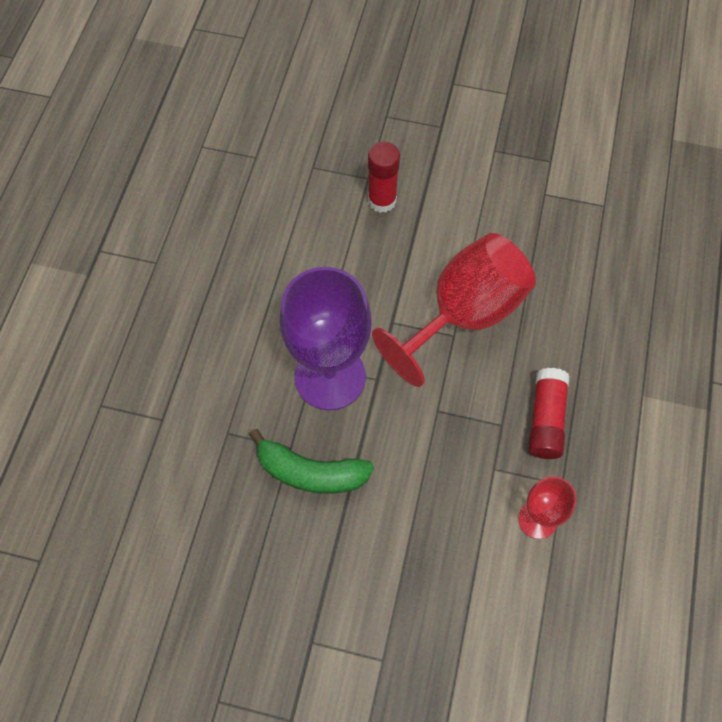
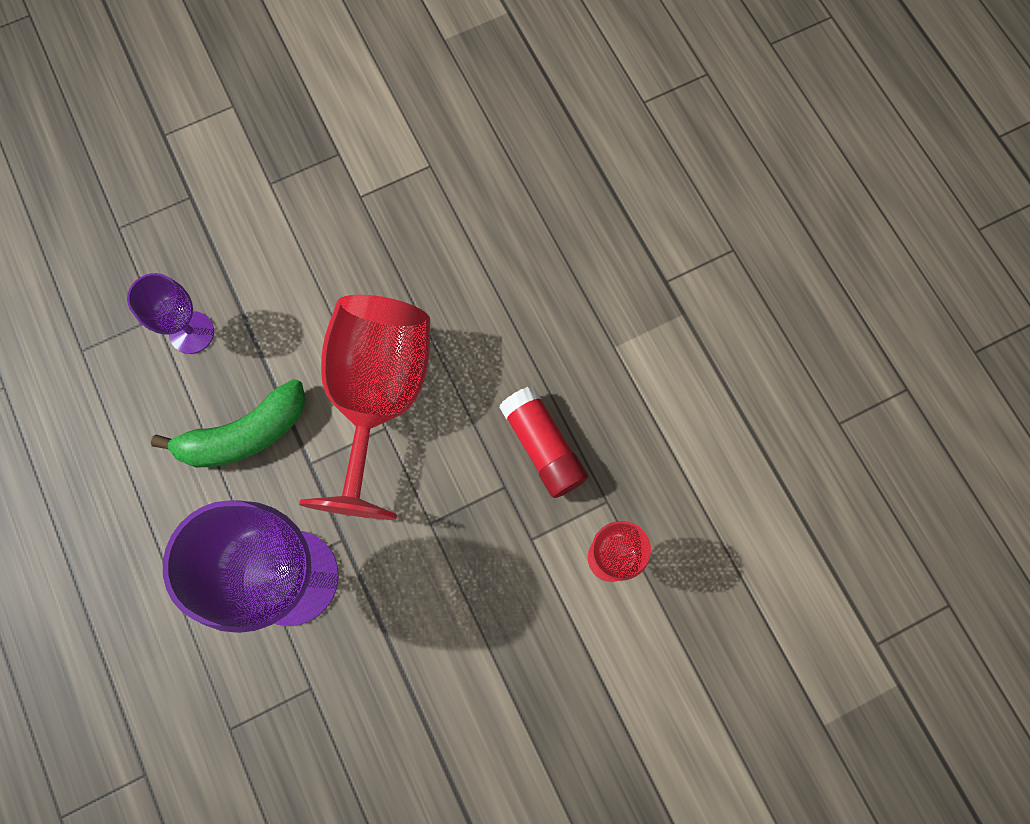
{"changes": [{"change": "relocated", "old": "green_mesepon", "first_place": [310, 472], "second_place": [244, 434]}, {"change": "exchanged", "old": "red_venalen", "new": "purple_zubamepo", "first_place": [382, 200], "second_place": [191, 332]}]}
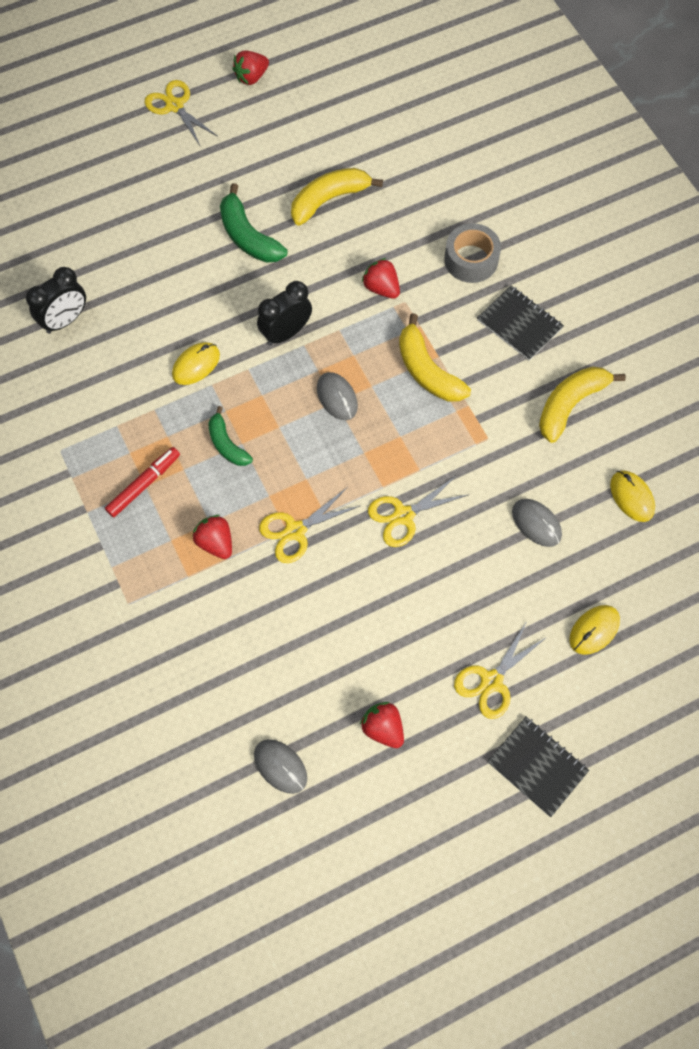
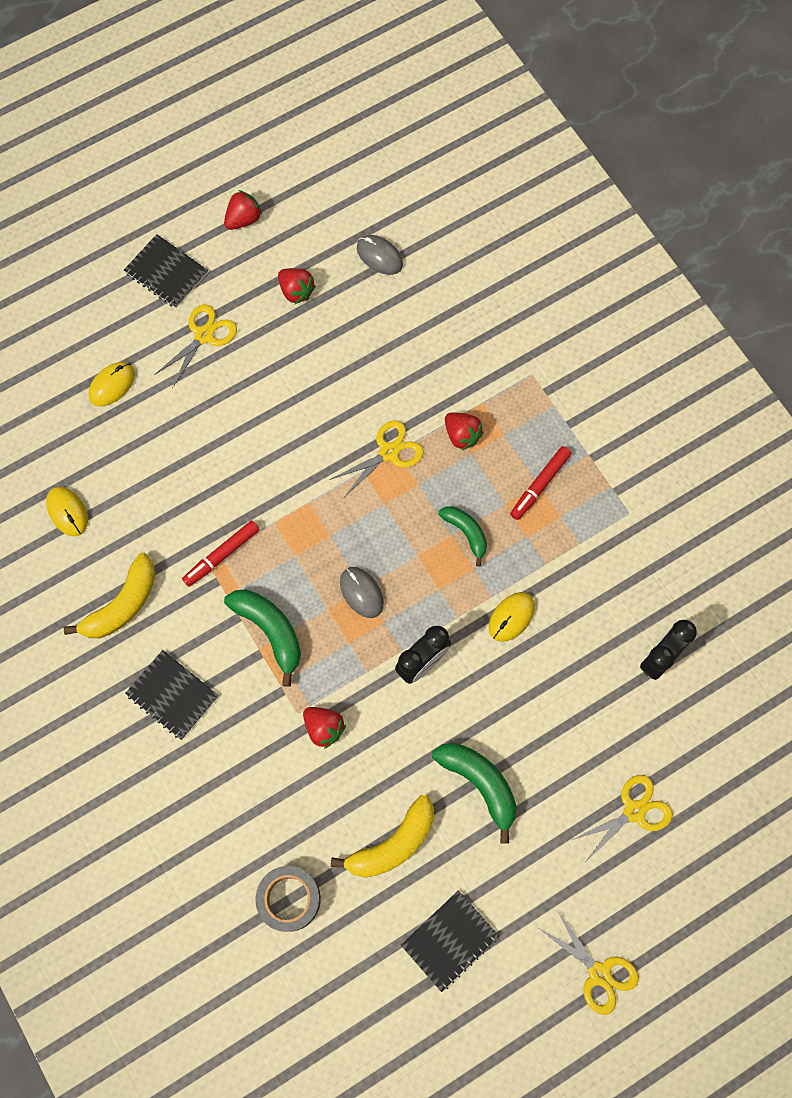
{"changes": [{"change": "relocated", "old": "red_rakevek", "first_place": [251, 77], "second_place": [243, 219]}, {"change": "relocated", "old": "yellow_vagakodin", "first_place": [403, 515], "second_place": [634, 811]}, {"change": "colour", "old": "yellow_mesepon", "new": "green_mesepon", "first_place": [427, 371], "second_place": [270, 631]}, {"change": "relocated", "old": "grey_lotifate", "first_place": [471, 260], "second_place": [289, 899]}, {"change": "missing", "old": "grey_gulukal", "first_place": [536, 523]}, {"change": "appeared", "new": "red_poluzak", "second_place": [222, 555]}, {"change": "appeared", "new": "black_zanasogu", "second_place": [449, 940]}]}
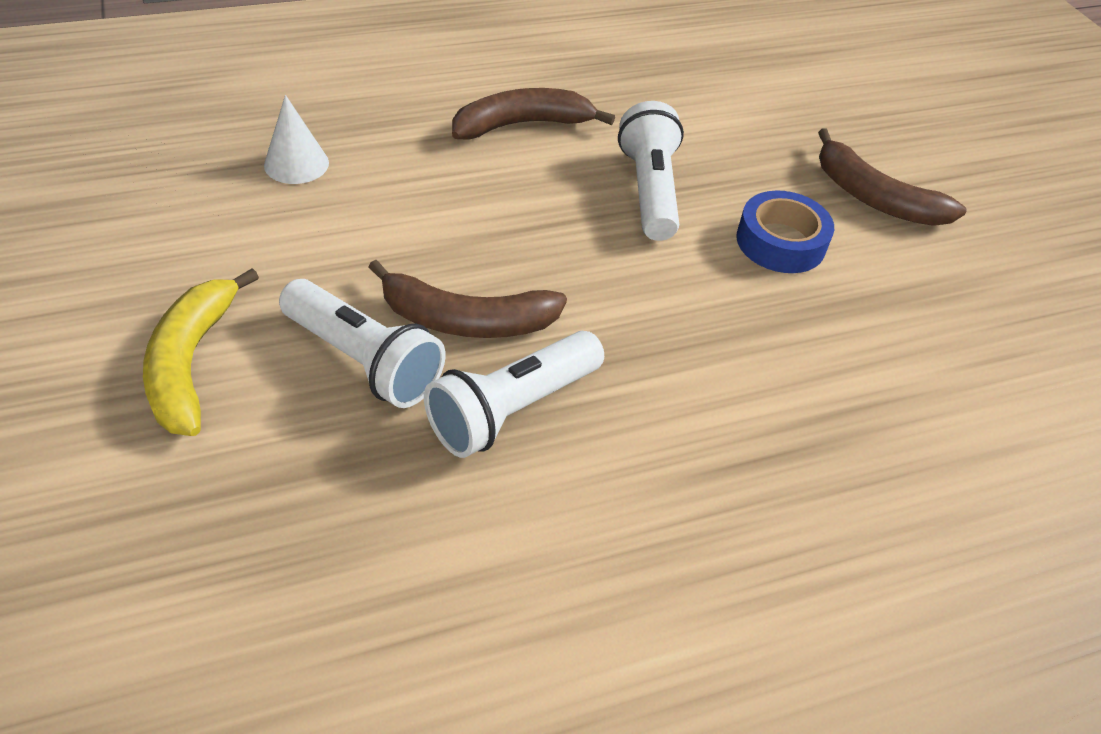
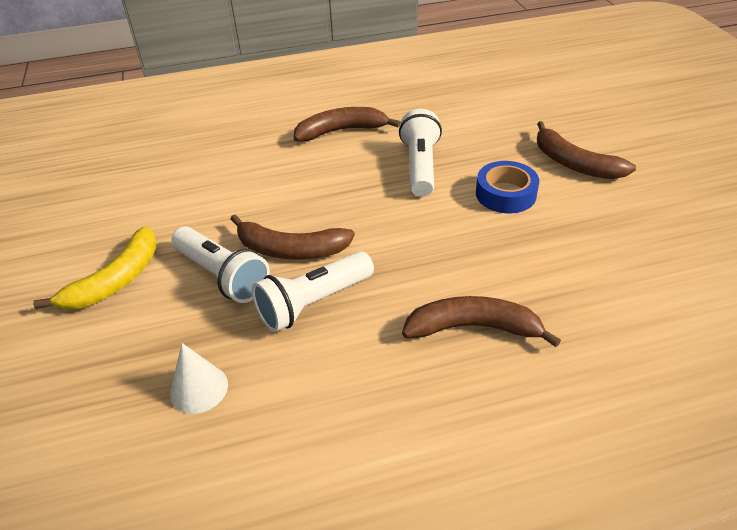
{"changes": [{"change": "spun", "old": "yellow_mesepon", "first_place": [191, 363], "second_place": [116, 280], "degrees": -150}, {"change": "relocated", "old": "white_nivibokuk", "first_place": [296, 164], "second_place": [199, 388]}, {"change": "appeared", "new": "brown_mesepon", "second_place": [473, 327]}]}
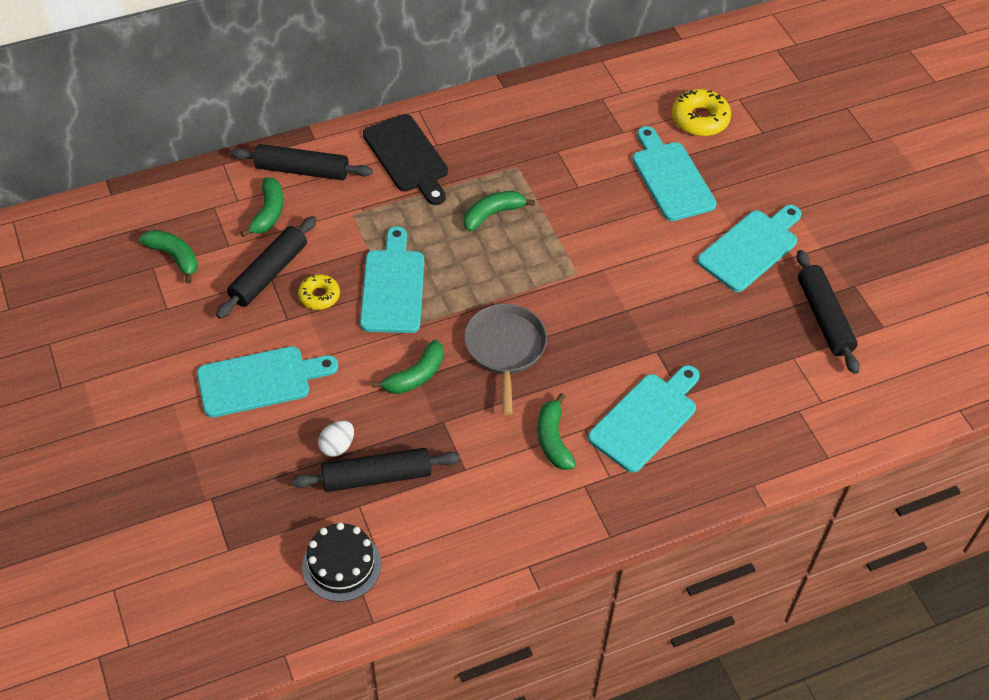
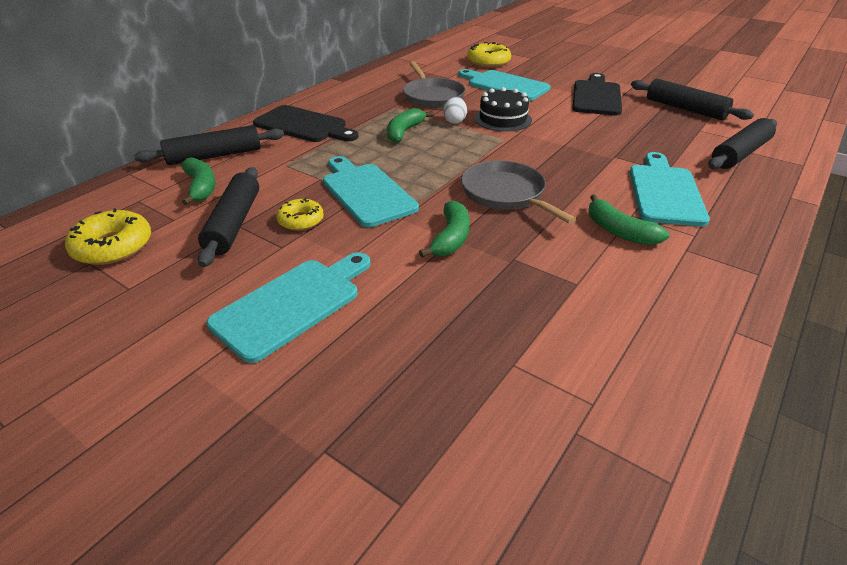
{"changes": [{"change": "exchanged", "old": "green_mesepon", "new": "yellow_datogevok", "first_place": [174, 257], "second_place": [113, 246]}, {"change": "relocated", "old": "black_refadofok", "first_place": [377, 477], "second_place": [740, 154]}, {"change": "relocated", "old": "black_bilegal", "first_place": [341, 565], "second_place": [503, 119]}, {"change": "relocated", "old": "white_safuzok", "first_place": [337, 446], "second_place": [454, 121]}, {"change": "colour", "old": "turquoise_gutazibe", "new": "black_gutazibe", "first_place": [751, 248], "second_place": [596, 96]}, {"change": "appeared", "new": "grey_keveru", "second_place": [432, 96]}]}
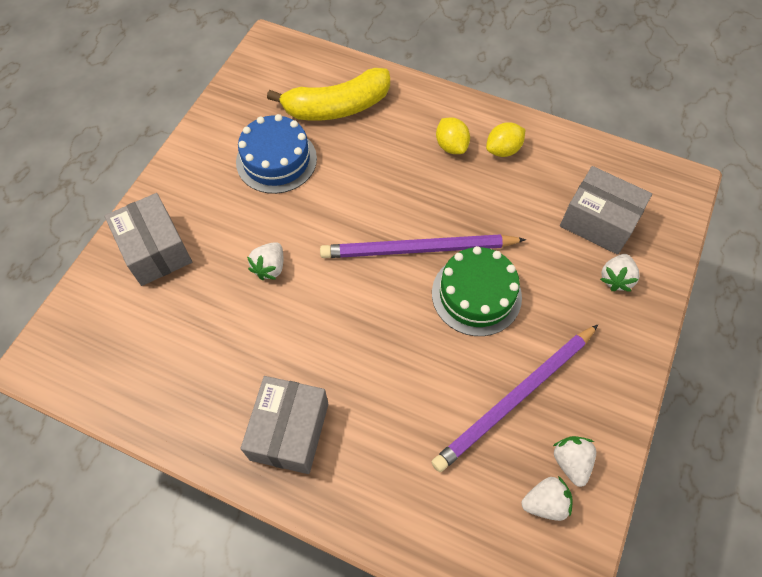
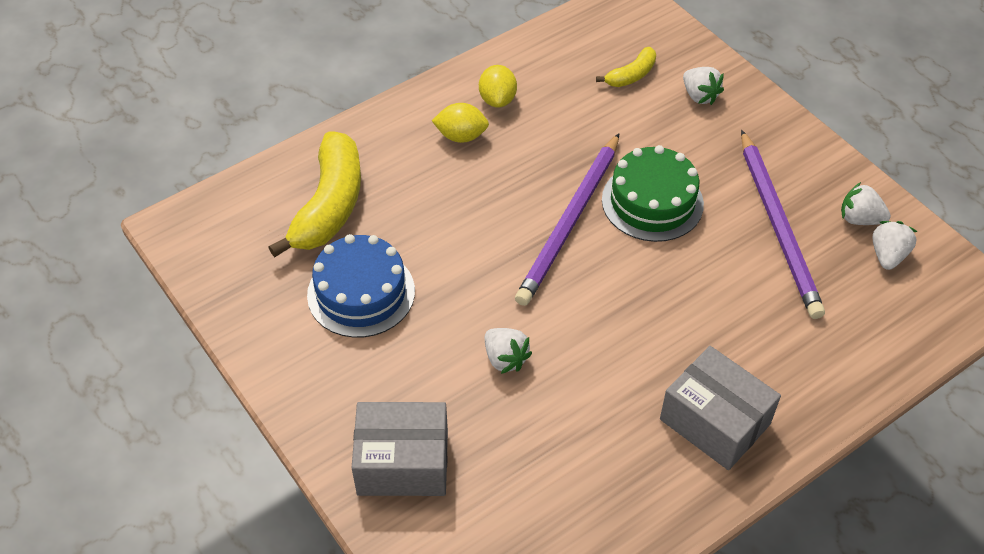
{"changes": [{"change": "exchanged", "old": "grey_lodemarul", "new": "yellow_mesepon", "first_place": [598, 221], "second_place": [631, 75]}]}
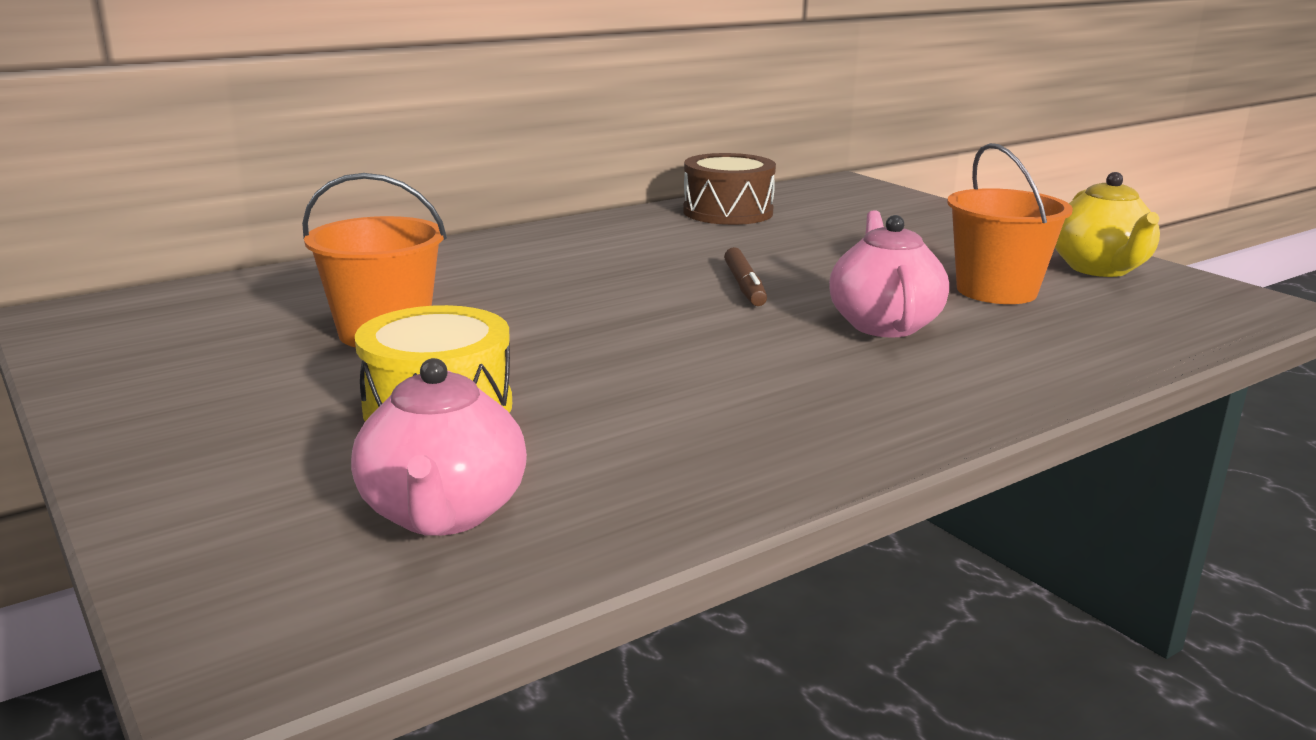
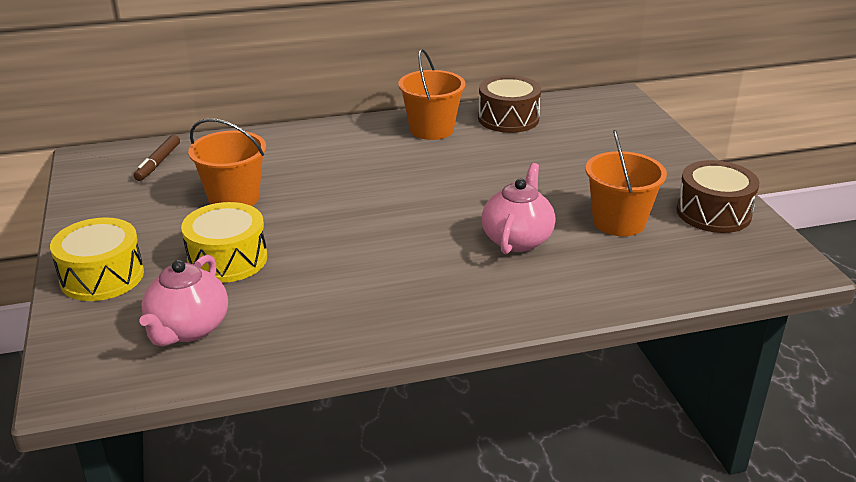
{"changes": [{"change": "relocated", "old": "brown_poluzak", "first_place": [744, 286], "second_place": [158, 163]}, {"change": "exchanged", "old": "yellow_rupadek", "new": "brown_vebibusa", "first_place": [1100, 269], "second_place": [713, 213]}, {"change": "appeared", "new": "yellow_vebibusa", "second_place": [102, 276]}, {"change": "appeared", "new": "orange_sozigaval", "second_place": [431, 129]}]}
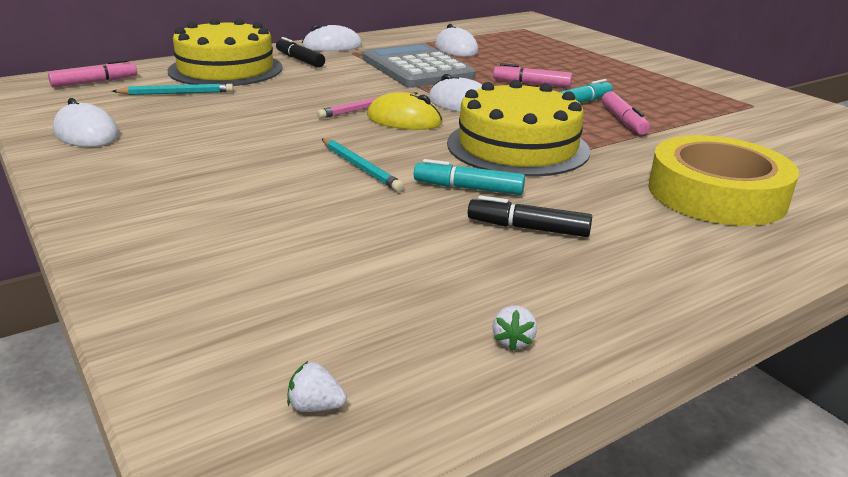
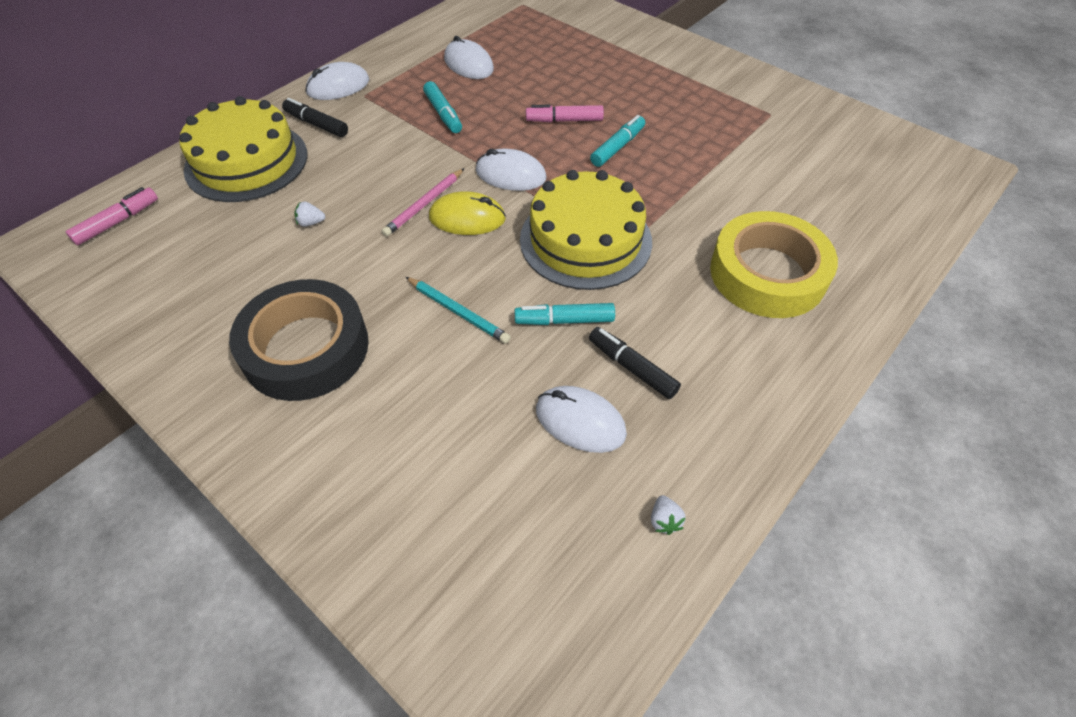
{"changes": [{"change": "relocated", "old": "white_gulukal", "first_place": [86, 133], "second_place": [580, 421]}, {"change": "missing", "old": "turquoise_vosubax", "first_place": [176, 93]}, {"change": "relocated", "old": "white_rakevek", "first_place": [315, 406], "second_place": [311, 223]}, {"change": "exchanged", "old": "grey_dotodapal", "new": "turquoise_poluzak", "first_place": [417, 68], "second_place": [443, 114]}, {"change": "spun", "old": "black_poluzak", "first_place": [528, 228], "second_place": [632, 368], "degrees": 45}, {"change": "missing", "old": "pink_poluzak", "first_place": [623, 121]}, {"change": "appeared", "new": "black_lotifate", "second_place": [306, 348]}]}
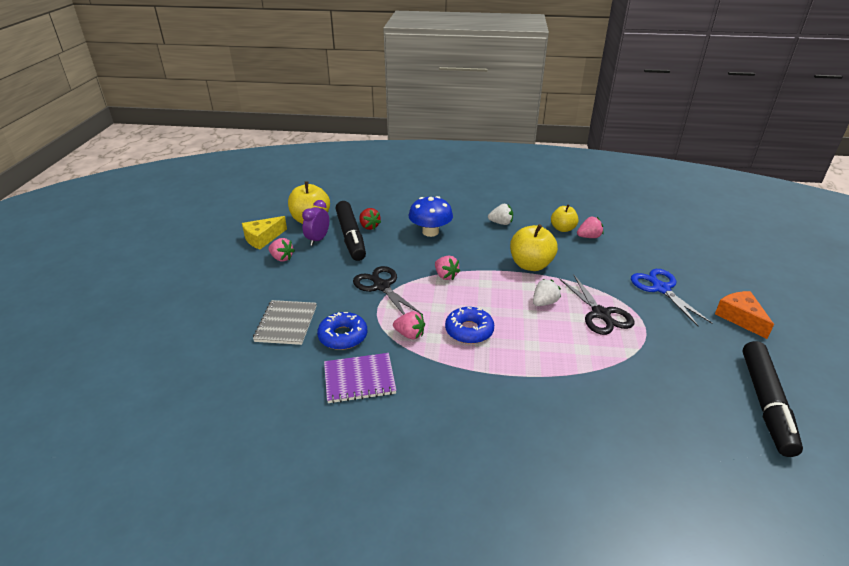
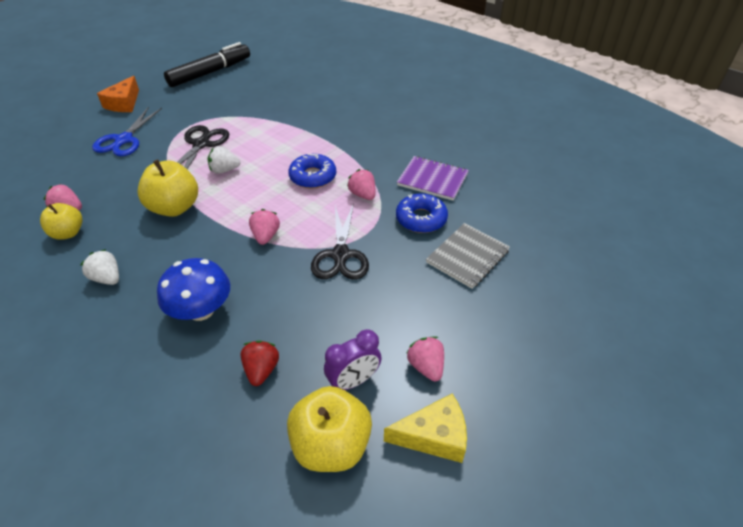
{"changes": [{"change": "missing", "old": "black_poluzak", "first_place": [350, 237]}]}
